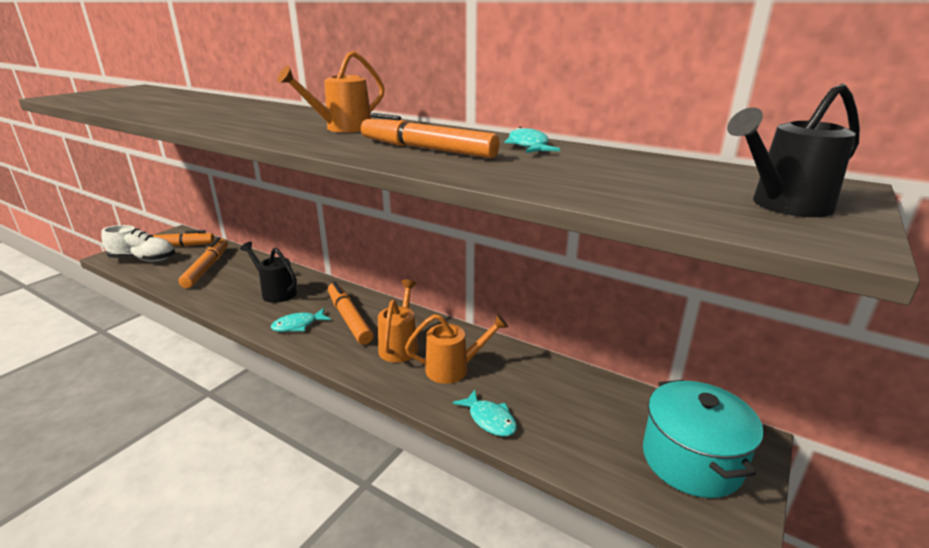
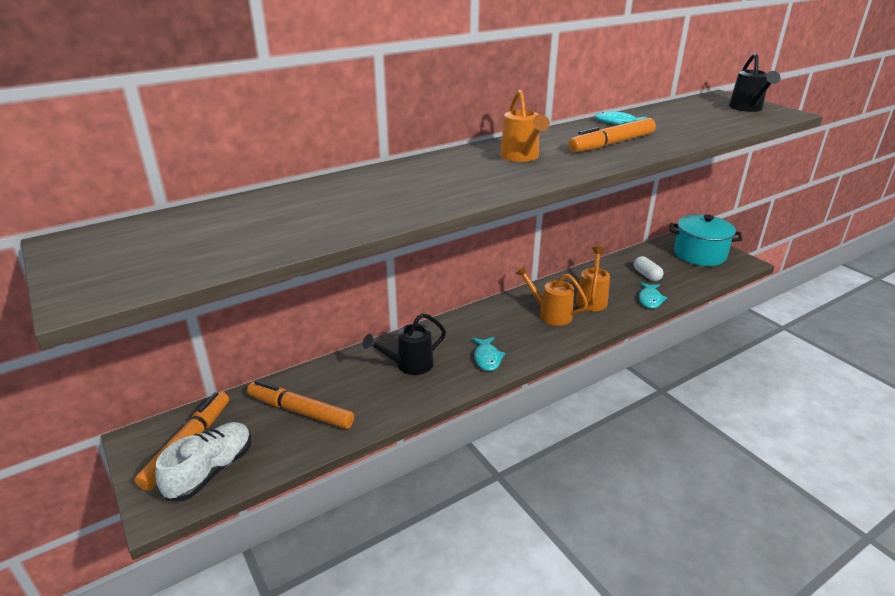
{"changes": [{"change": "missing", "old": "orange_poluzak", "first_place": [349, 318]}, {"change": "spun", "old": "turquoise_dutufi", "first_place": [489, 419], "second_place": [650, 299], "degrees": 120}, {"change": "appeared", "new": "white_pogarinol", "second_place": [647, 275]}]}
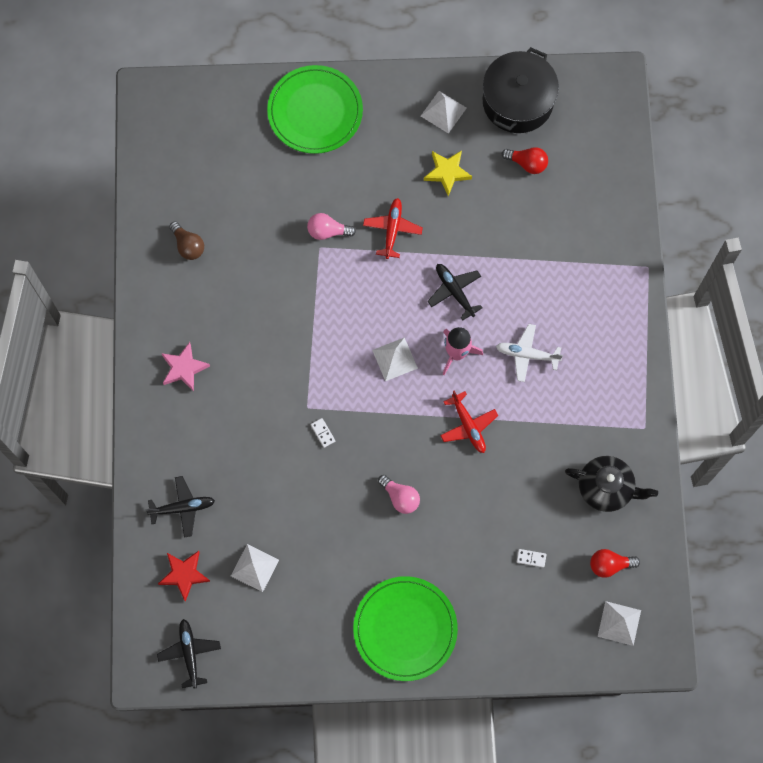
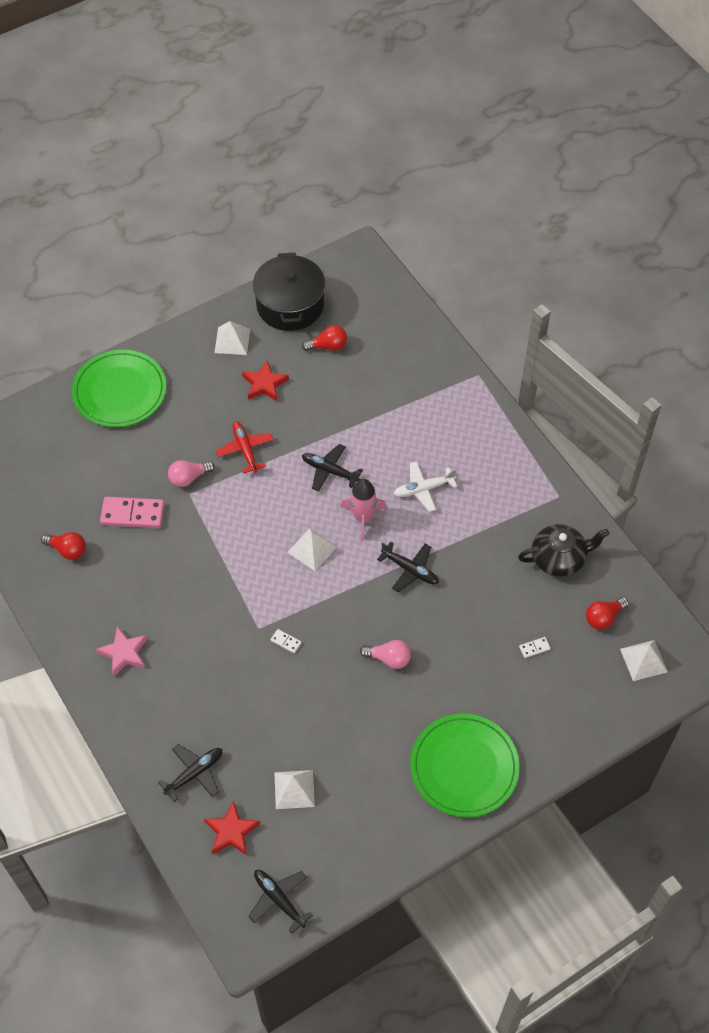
{"changes": [{"change": "colour", "old": "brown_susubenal", "new": "red_susubenal", "first_place": [188, 245], "second_place": [68, 550]}, {"change": "colour", "old": "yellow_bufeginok", "new": "red_bufeginok", "first_place": [447, 172], "second_place": [265, 384]}, {"change": "colour", "old": "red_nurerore", "new": "black_nurerore", "first_place": [468, 425], "second_place": [410, 570]}, {"change": "appeared", "new": "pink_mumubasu", "second_place": [133, 514]}]}
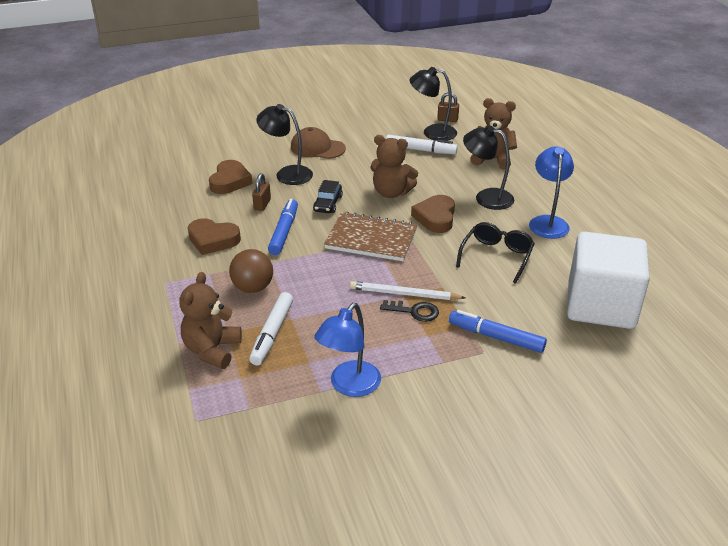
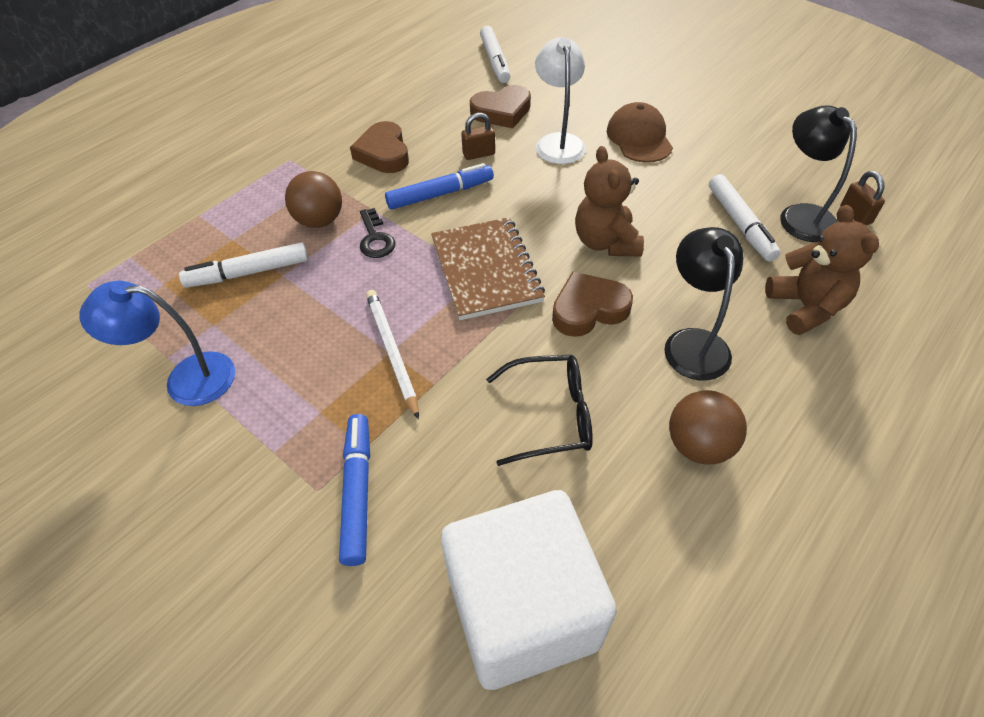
{"changes": [{"change": "missing", "old": "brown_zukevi", "first_place": [212, 350]}, {"change": "colour", "old": "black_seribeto", "new": "white_seribeto", "first_place": [287, 174], "second_place": [558, 142]}, {"change": "missing", "old": "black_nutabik", "first_place": [328, 204]}, {"change": "relocated", "old": "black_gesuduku", "first_place": [414, 311], "second_place": [375, 238]}, {"change": "exchanged", "old": "blue_seribeto", "new": "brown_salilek", "first_place": [547, 222], "second_place": [698, 445]}, {"change": "appeared", "new": "white_poluzak", "second_place": [495, 61]}]}
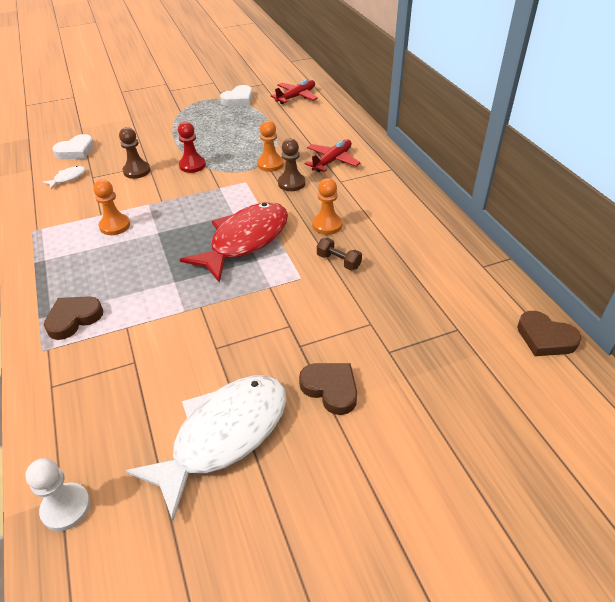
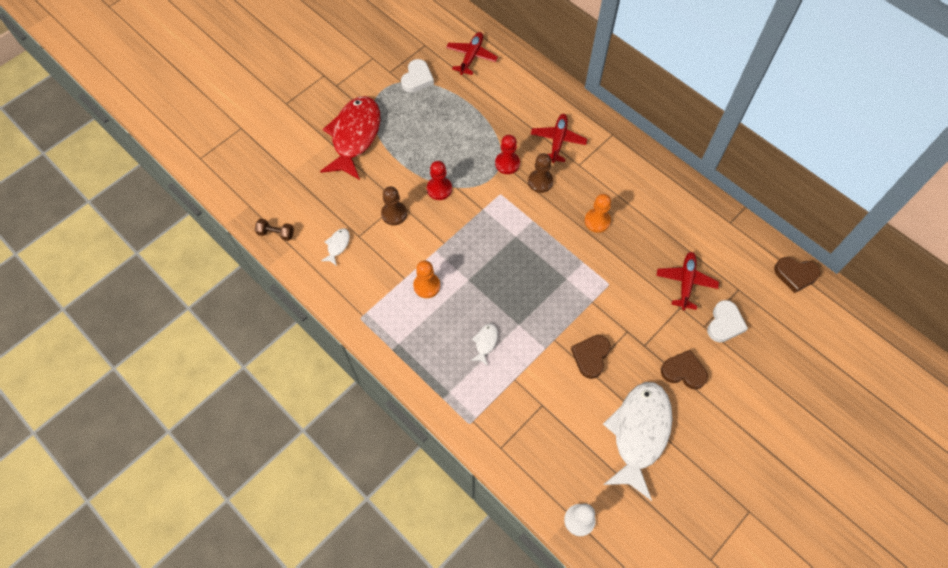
{"changes": [{"change": "relocated", "old": "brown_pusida", "first_place": [73, 319], "second_place": [591, 356]}, {"change": "relocated", "old": "white_pusida", "first_place": [76, 151], "second_place": [724, 323]}, {"change": "relocated", "old": "red_dutufi", "first_place": [245, 241], "second_place": [355, 136]}, {"change": "colour", "old": "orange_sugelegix", "new": "red_sugelegix", "first_place": [270, 164], "second_place": [507, 163]}, {"change": "relocated", "old": "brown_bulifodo", "first_place": [338, 261], "second_place": [276, 233]}, {"change": "appeared", "new": "white_dutufi", "second_place": [485, 342]}, {"change": "appeared", "new": "red_nurerore", "second_place": [685, 282]}]}
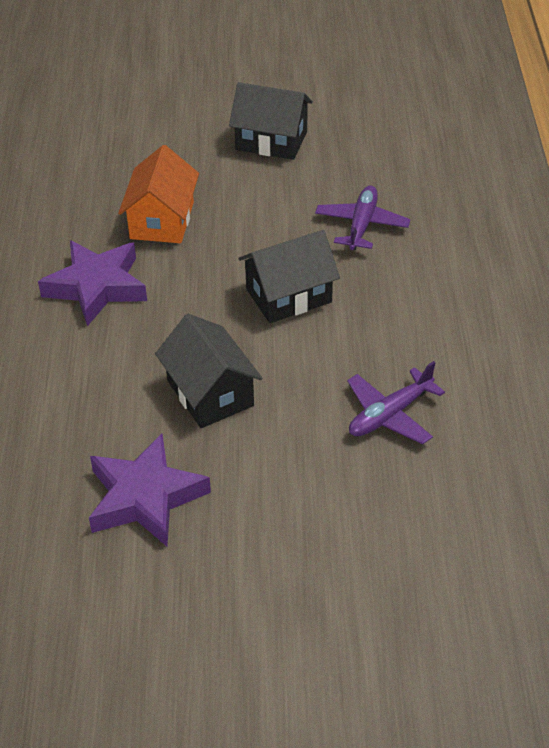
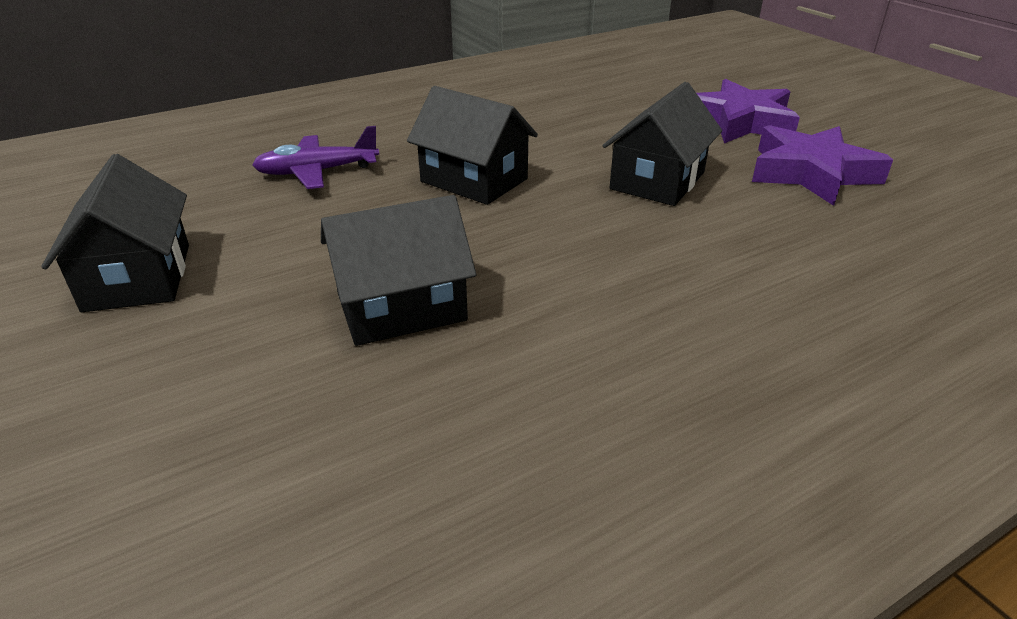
{"changes": [{"change": "relocated", "old": "purple_bufeginok", "first_place": [97, 287], "second_place": [739, 122]}, {"change": "colour", "old": "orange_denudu", "new": "black_denudu", "first_place": [162, 220], "second_place": [401, 307]}, {"change": "missing", "old": "purple_nurerore", "first_place": [390, 415]}]}
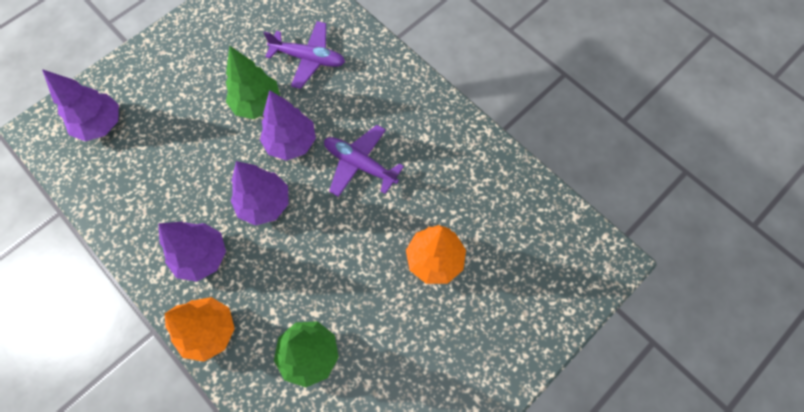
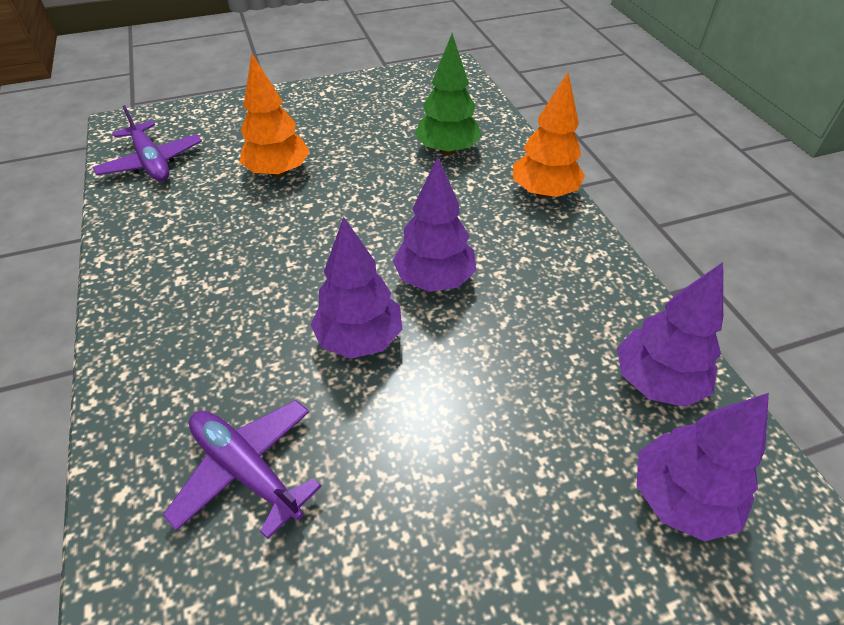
{"changes": [{"change": "relocated", "old": "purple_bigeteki", "first_place": [202, 257], "second_place": [656, 382]}, {"change": "missing", "old": "green_bigeteki", "first_place": [257, 104]}, {"change": "relocated", "old": "purple_nurerore", "first_place": [360, 164], "second_place": [152, 162]}]}
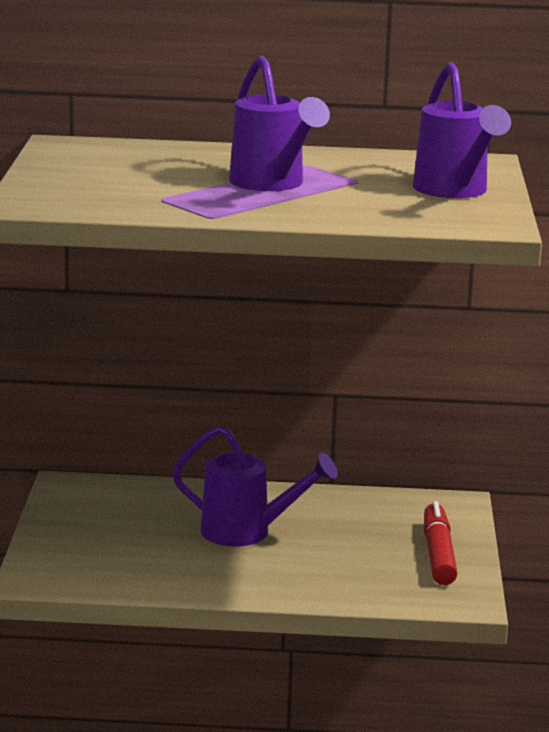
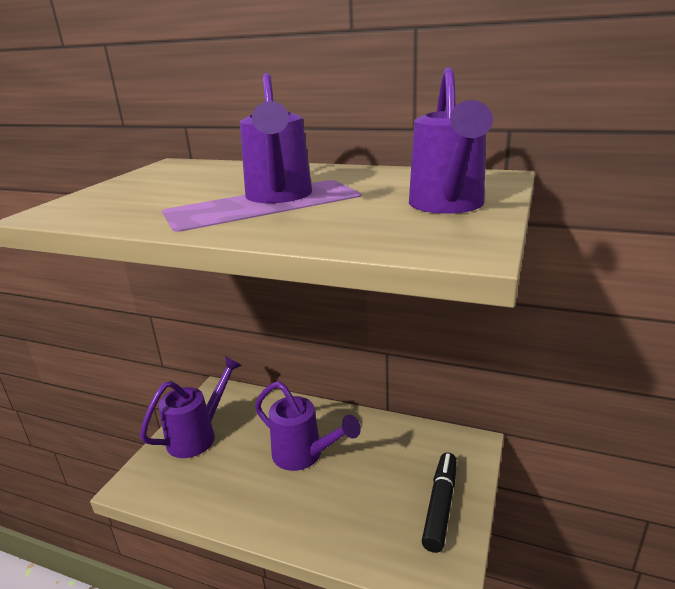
{"changes": [{"change": "colour", "old": "red_poluzak", "new": "black_poluzak", "first_place": [438, 554], "second_place": [440, 506]}, {"change": "appeared", "new": "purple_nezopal", "second_place": [199, 435]}]}
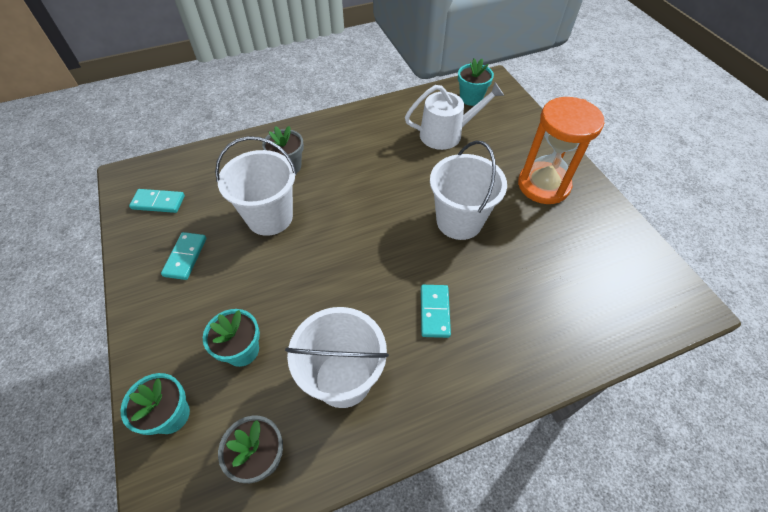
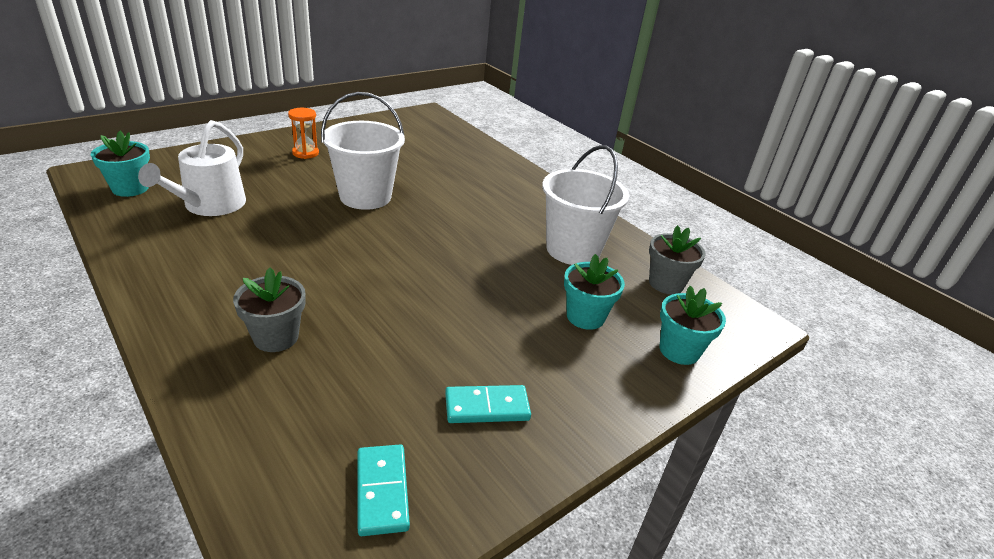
{"changes": [{"change": "missing", "old": "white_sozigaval", "first_place": [270, 217]}, {"change": "spun", "old": "white_nezopal", "first_place": [446, 134], "second_place": [210, 205], "degrees": -135}, {"change": "missing", "old": "turquoise_mumubasu", "first_place": [435, 312]}, {"change": "size", "old": "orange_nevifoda", "first_place": [543, 185], "second_place": [305, 153], "factor": 0.47}]}
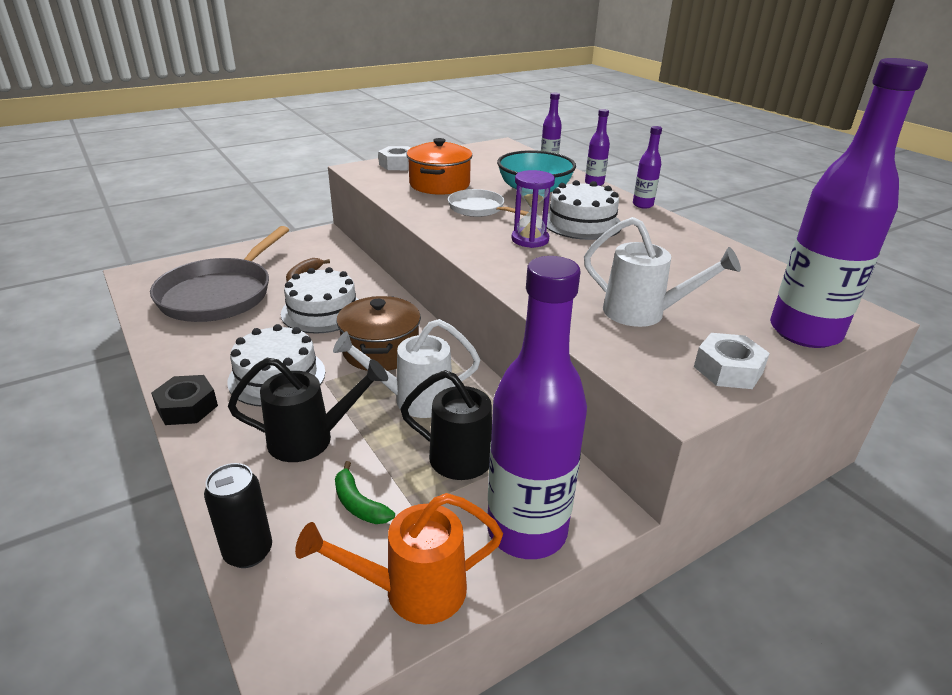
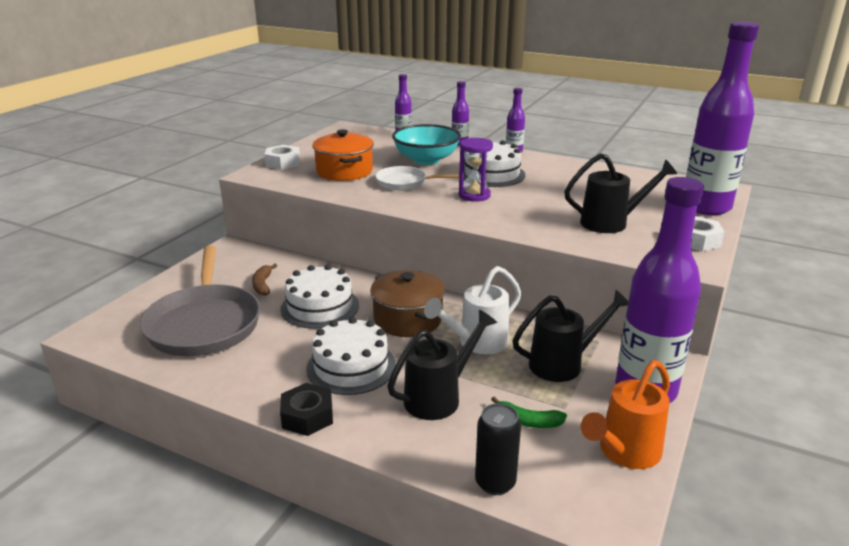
{"changes": [{"change": "colour", "old": "white_nezopal", "new": "black_nezopal", "first_place": [642, 313], "second_place": [610, 223]}]}
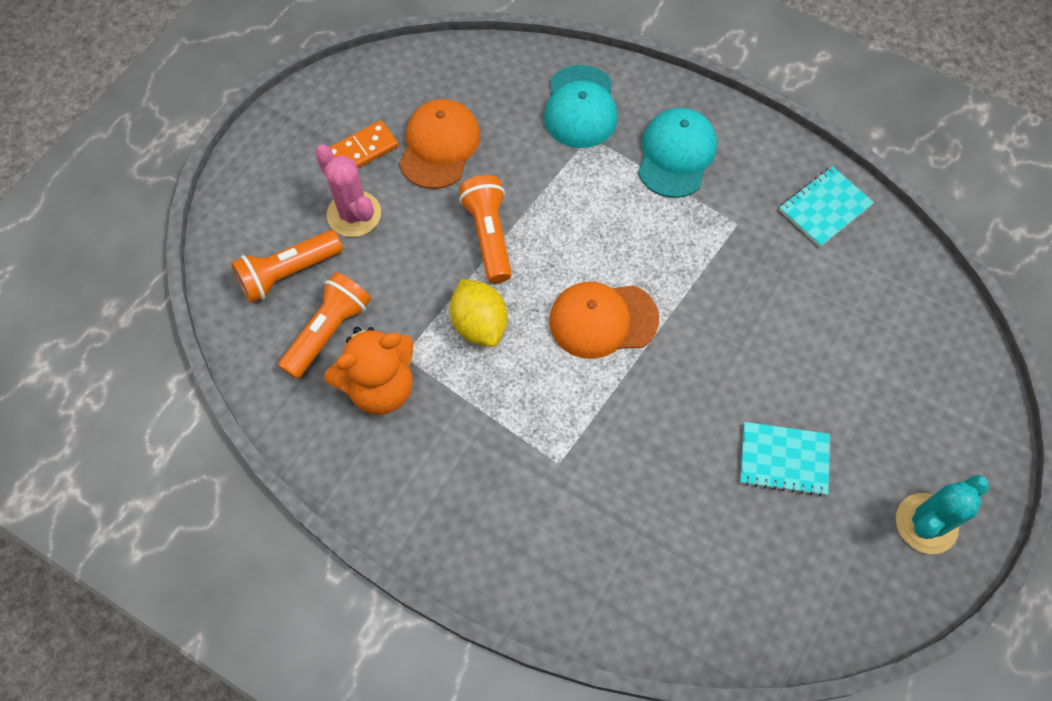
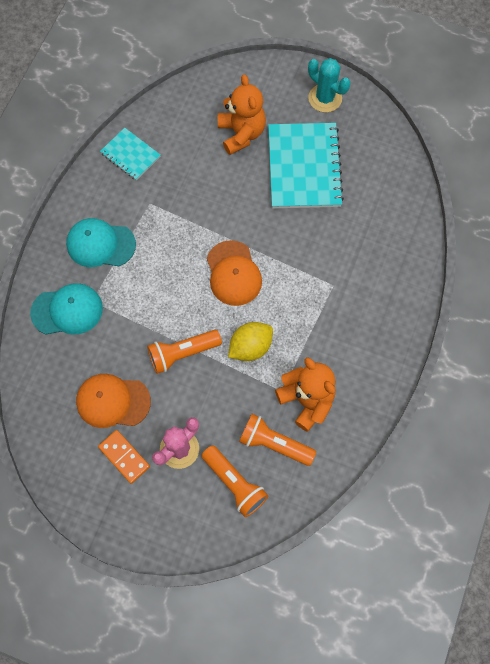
{"changes": [{"change": "size", "old": "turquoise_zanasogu", "first_place": [784, 459], "second_place": [304, 167], "factor": 1.88}, {"change": "appeared", "new": "orange_zukevi", "second_place": [241, 134]}]}
